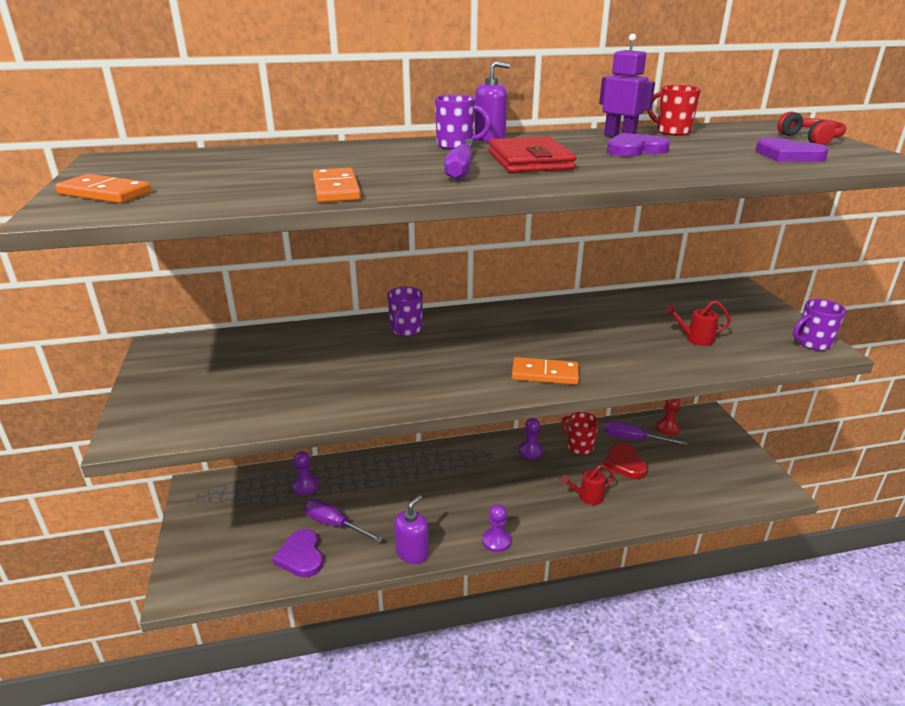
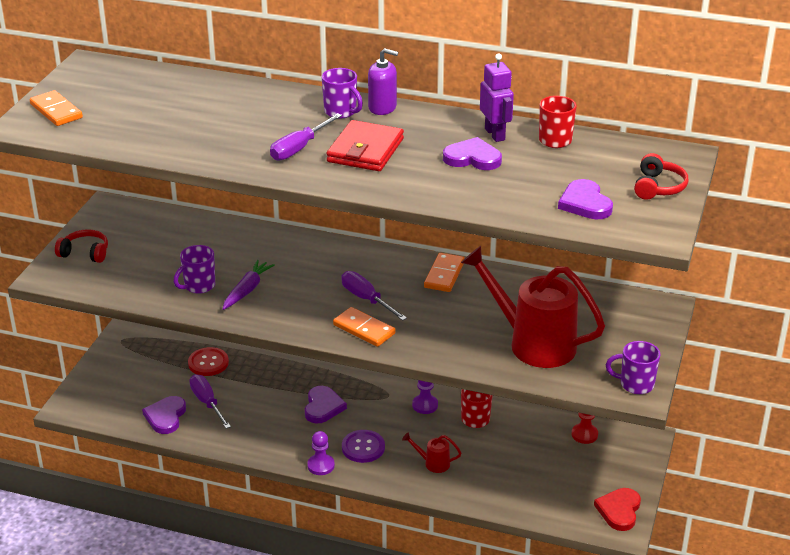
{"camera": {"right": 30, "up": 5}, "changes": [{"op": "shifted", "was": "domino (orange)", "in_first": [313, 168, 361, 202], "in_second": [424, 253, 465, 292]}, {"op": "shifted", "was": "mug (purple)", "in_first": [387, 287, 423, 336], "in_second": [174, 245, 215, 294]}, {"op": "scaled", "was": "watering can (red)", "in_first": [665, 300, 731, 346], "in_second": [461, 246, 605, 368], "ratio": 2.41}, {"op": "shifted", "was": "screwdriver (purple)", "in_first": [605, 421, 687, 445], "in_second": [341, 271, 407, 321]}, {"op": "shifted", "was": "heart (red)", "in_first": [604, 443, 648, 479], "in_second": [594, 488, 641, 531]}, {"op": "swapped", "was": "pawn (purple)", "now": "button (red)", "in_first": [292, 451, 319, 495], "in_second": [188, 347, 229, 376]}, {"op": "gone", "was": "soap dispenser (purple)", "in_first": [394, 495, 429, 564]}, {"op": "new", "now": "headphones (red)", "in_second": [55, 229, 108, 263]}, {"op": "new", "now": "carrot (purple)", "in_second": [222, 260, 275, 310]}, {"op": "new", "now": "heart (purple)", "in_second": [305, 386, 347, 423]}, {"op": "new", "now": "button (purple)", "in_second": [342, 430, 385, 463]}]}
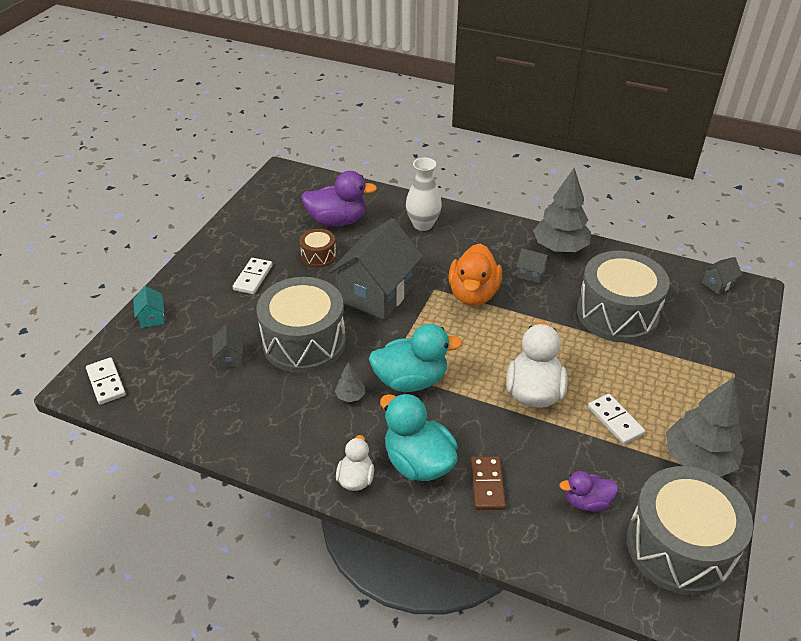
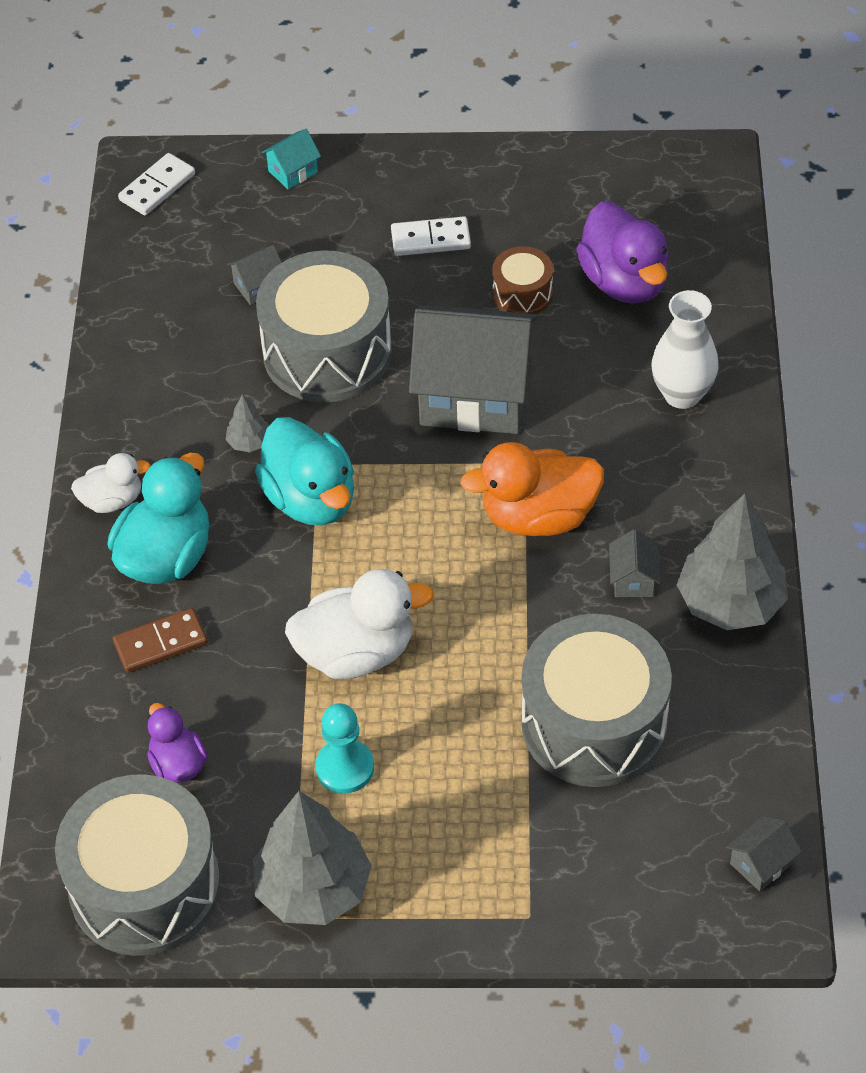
{"camera": {"right": 70, "up": 10}, "changes": [{"op": "rotated", "was": "house (grey)", "in_first": [702, 257, 742, 294], "in_second": [726, 816, 802, 891], "clockwise": -75}, {"op": "swapped", "was": "domino (white)", "now": "pawn (turquoise)", "in_first": [588, 394, 645, 445], "in_second": [315, 704, 374, 793]}]}
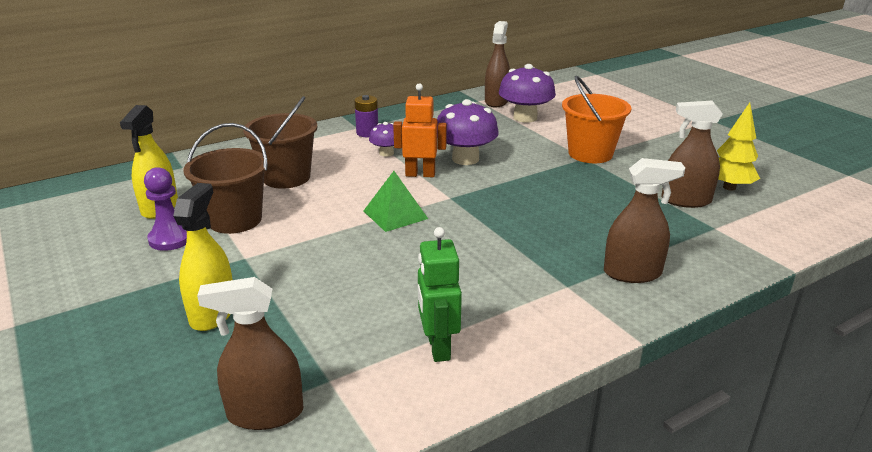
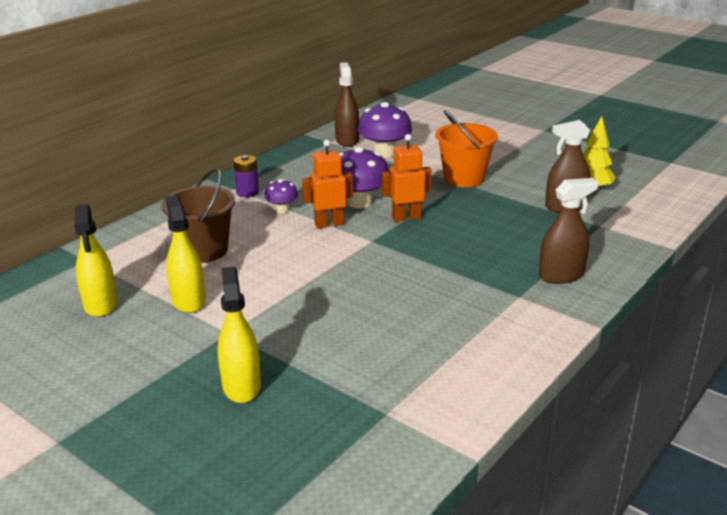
{"camera": {"right": -20, "up": 0}, "changes": [{"op": "swapped", "was": "bucket (brown)", "now": "spray bottle (yellow)", "in_first": [183, 123, 268, 234], "in_second": [165, 195, 206, 313]}, {"op": "gone", "was": "pawn (purple)", "in_first": [144, 167, 187, 251]}, {"op": "gone", "was": "pyramid (green)", "in_first": [364, 171, 428, 232]}, {"op": "gone", "was": "robot (green)", "in_first": [418, 227, 462, 362]}, {"op": "gone", "was": "spray bottle (brown)", "in_first": [197, 277, 303, 430]}, {"op": "new", "now": "robot (orange)", "in_second": [382, 134, 432, 222]}]}
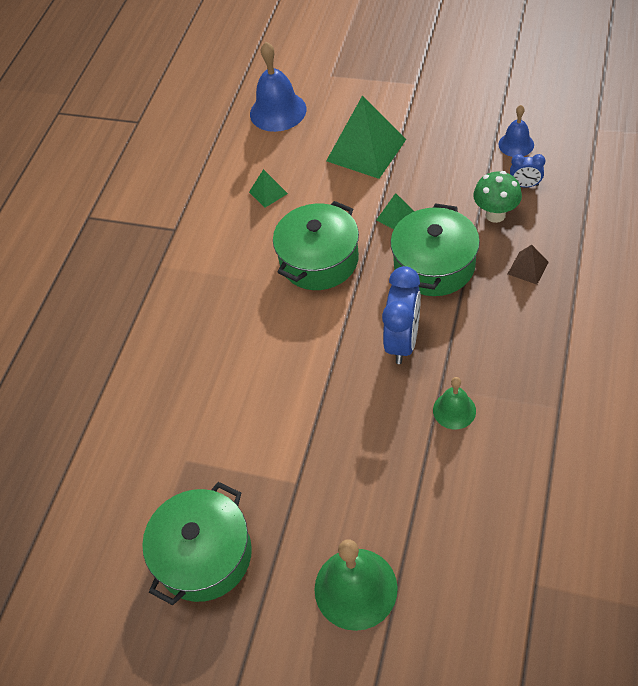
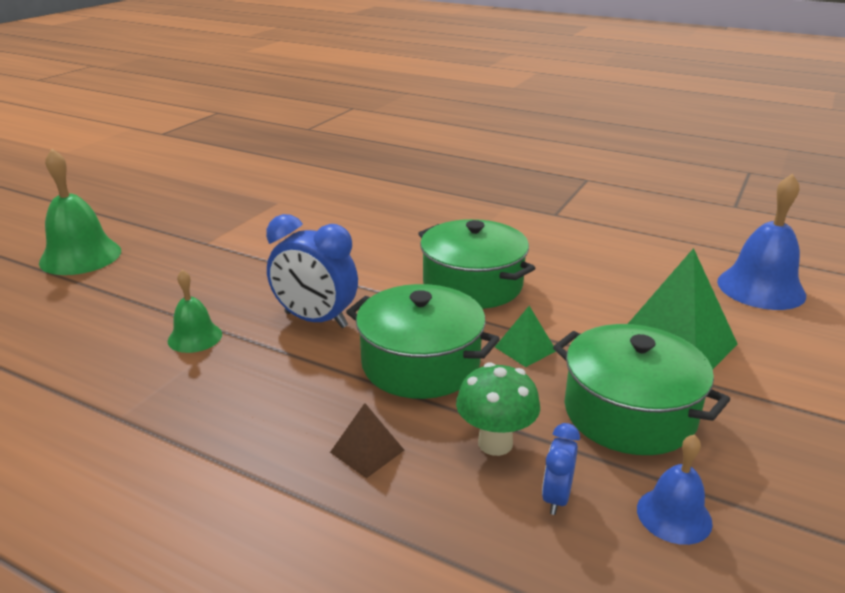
{"camera": {"right": 95, "up": -25}, "changes": [{"op": "gone", "was": "pyramid (green)", "in_first": [249, 169, 288, 208]}, {"op": "shifted", "was": "pot (green)", "in_first": [142, 482, 252, 605], "in_second": [553, 324, 730, 455]}]}
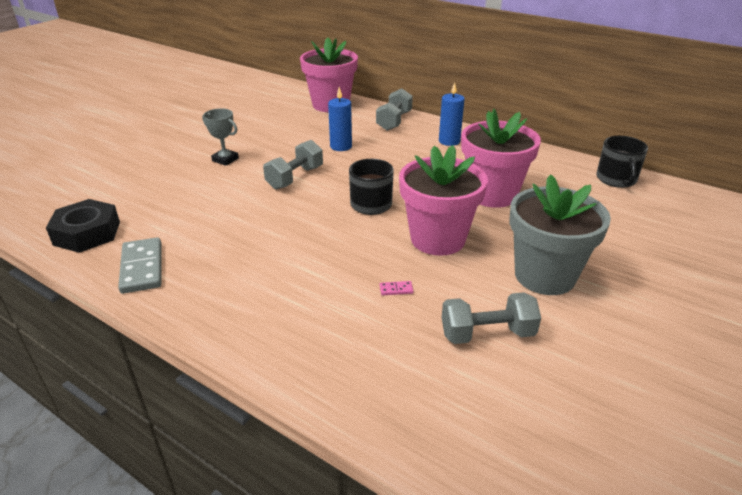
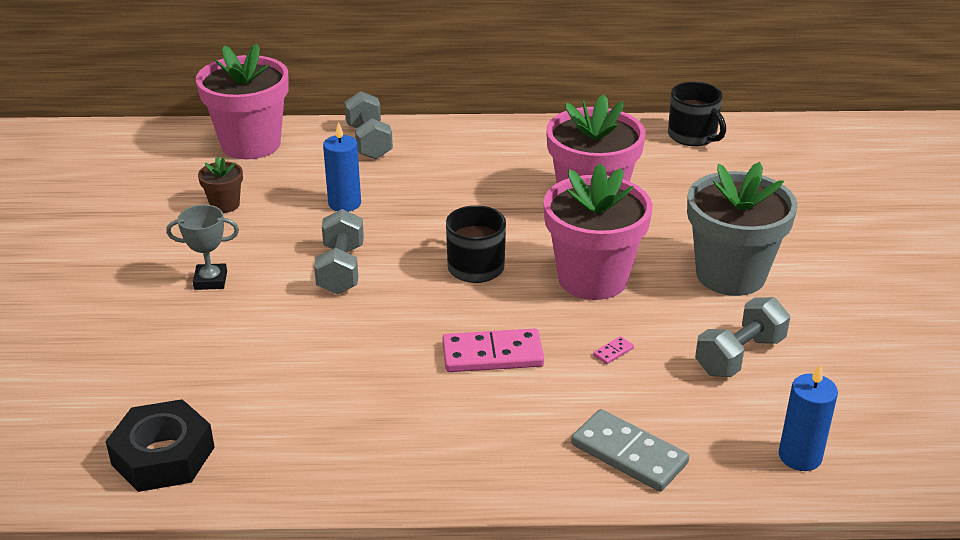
{"camera": {"right": -35, "up": 0}, "changes": [{"op": "shifted", "was": "candle (blue)", "in_first": [439, 82, 465, 146], "in_second": [779, 363, 838, 471]}, {"op": "shifted", "was": "domino (grey)", "in_first": [118, 237, 161, 294], "in_second": [571, 409, 689, 492]}, {"op": "new", "now": "flower pot (brown)", "in_second": [198, 157, 243, 213]}, {"op": "new", "now": "domino (pink)", "in_second": [442, 329, 544, 372]}]}
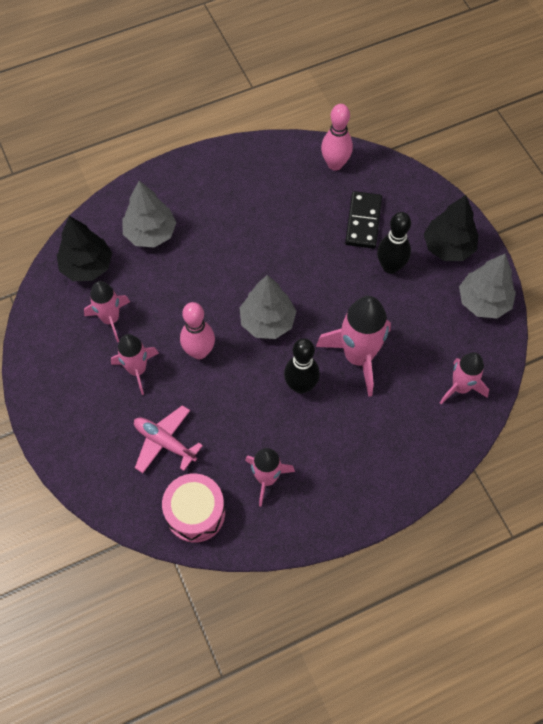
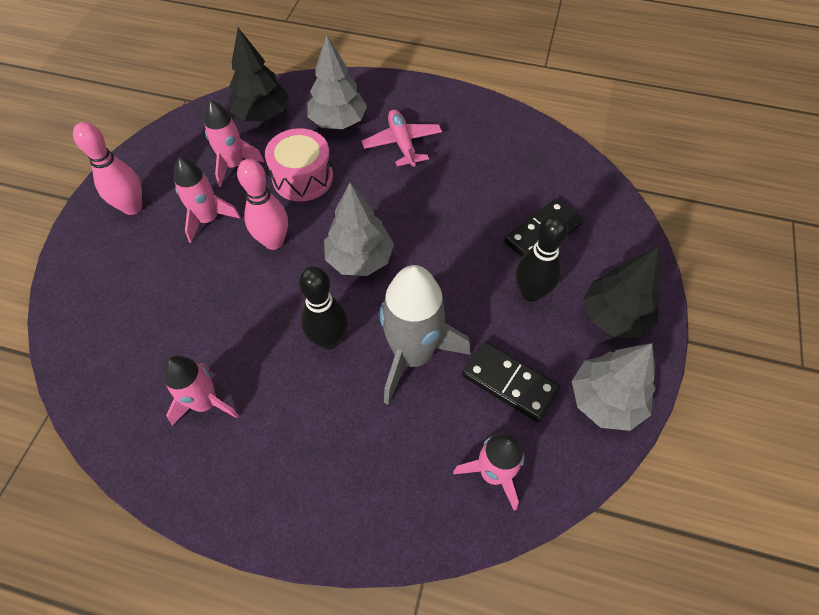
{"camera": {"right": 40, "up": -5}, "changes": [{"op": "shifted", "was": "bowling pin (pink)", "in_first": [321, 104, 353, 171], "in_second": [73, 122, 142, 215]}, {"op": "repainted", "was": "rocket (pink)", "now": "rocket (grey)", "in_first": [316, 296, 391, 397], "in_second": [380, 265, 471, 405]}, {"op": "shifted", "was": "plane (pink)", "in_first": [134, 405, 203, 473], "in_second": [362, 109, 442, 168]}, {"op": "shifted", "was": "drum (pink)", "in_first": [162, 473, 225, 543], "in_second": [265, 128, 333, 202]}, {"op": "new", "now": "domino (black)", "in_second": [462, 341, 560, 423]}]}
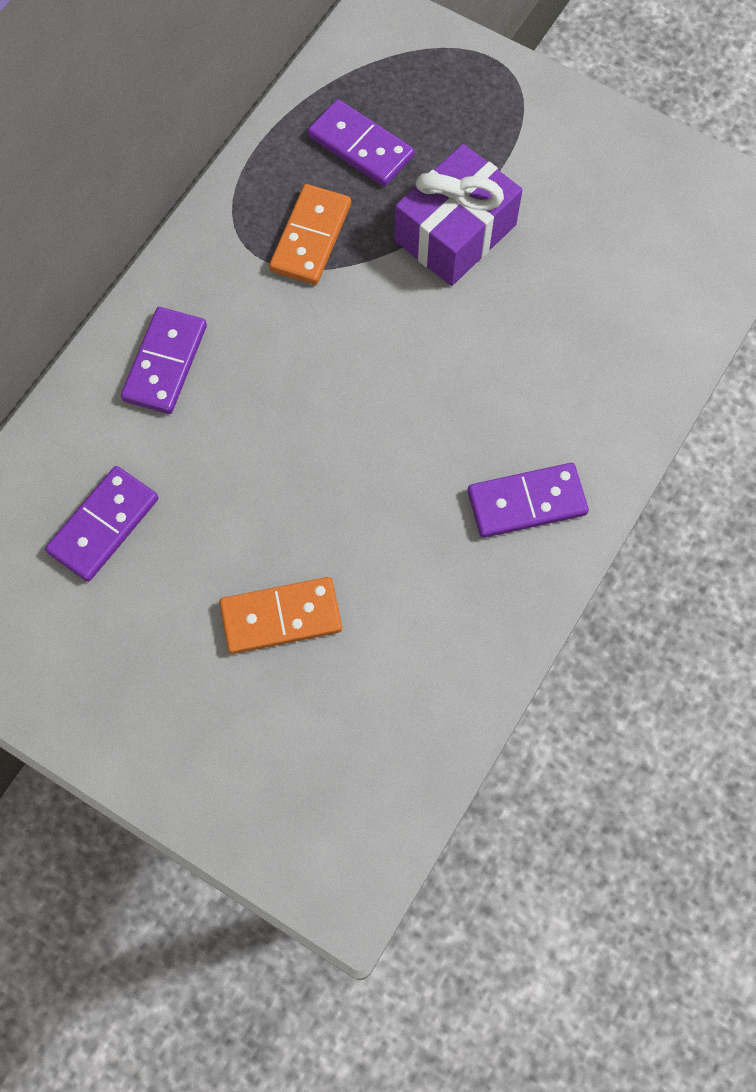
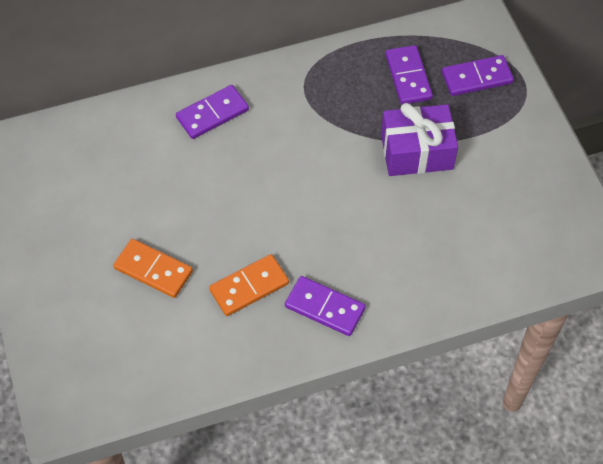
{"camera": {"right": 40, "up": -10}, "changes": [{"op": "shifted", "was": "domino (orange)", "in_first": [269, 184, 351, 285], "in_second": [209, 254, 289, 316]}, {"op": "shifted", "was": "domino (purple)", "in_first": [45, 466, 159, 582], "in_second": [442, 55, 514, 96]}]}
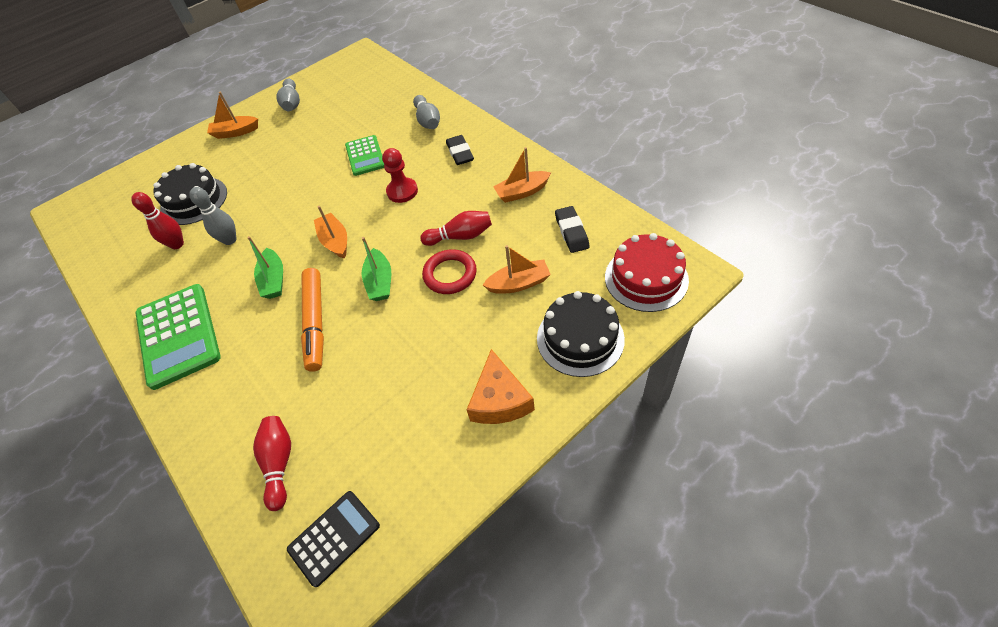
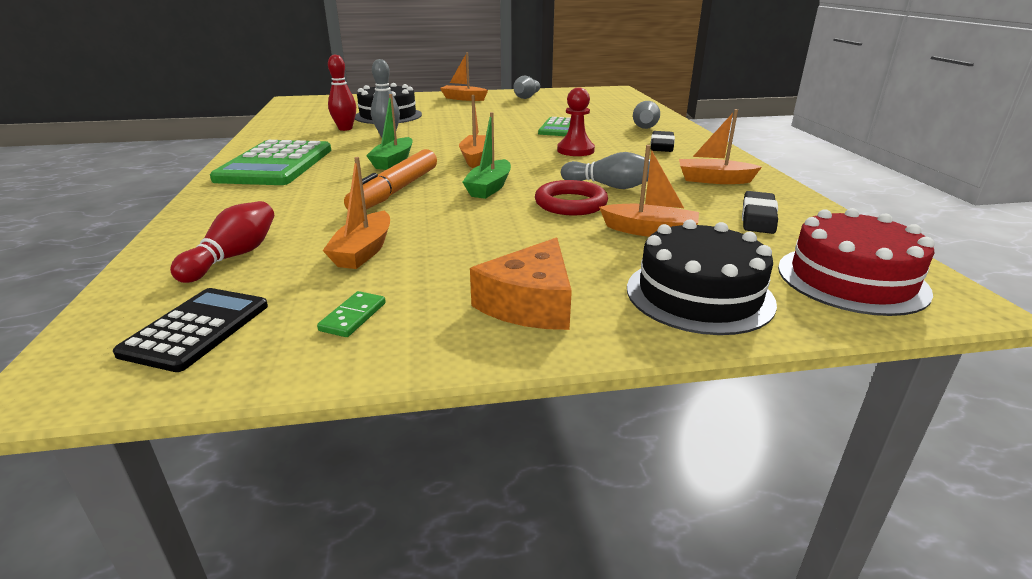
{"camera": {"right": 25, "up": -25}, "changes": [{"op": "repainted", "was": "bowling pin (red)", "now": "bowling pin (grey)", "in_first": [420, 211, 492, 246], "in_second": [561, 152, 650, 189]}, {"op": "rotated", "was": "calculator (black)", "in_first": [287, 491, 380, 587], "in_second": [113, 288, 268, 372], "clockwise": -60}, {"op": "new", "now": "boat (orange)", "in_second": [323, 157, 390, 269]}, {"op": "new", "now": "domino (green)", "in_second": [317, 291, 386, 337]}]}
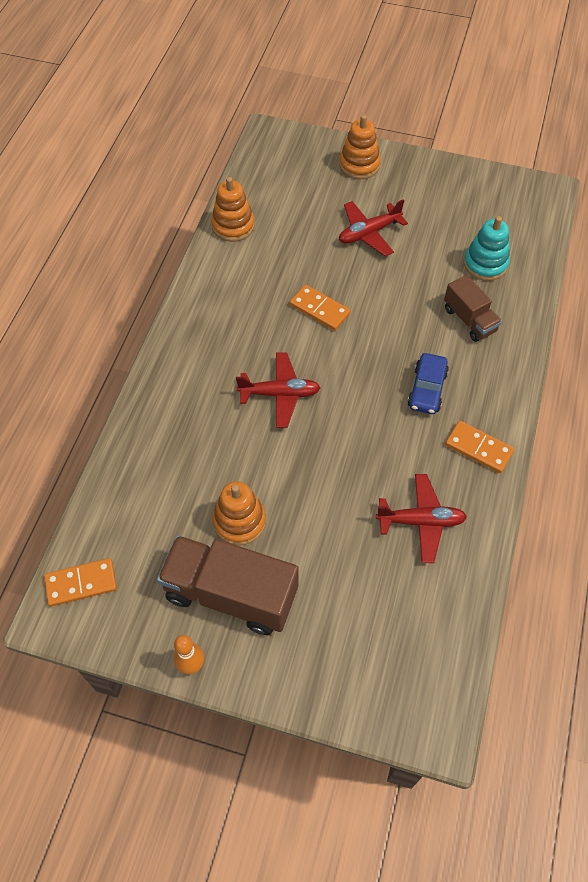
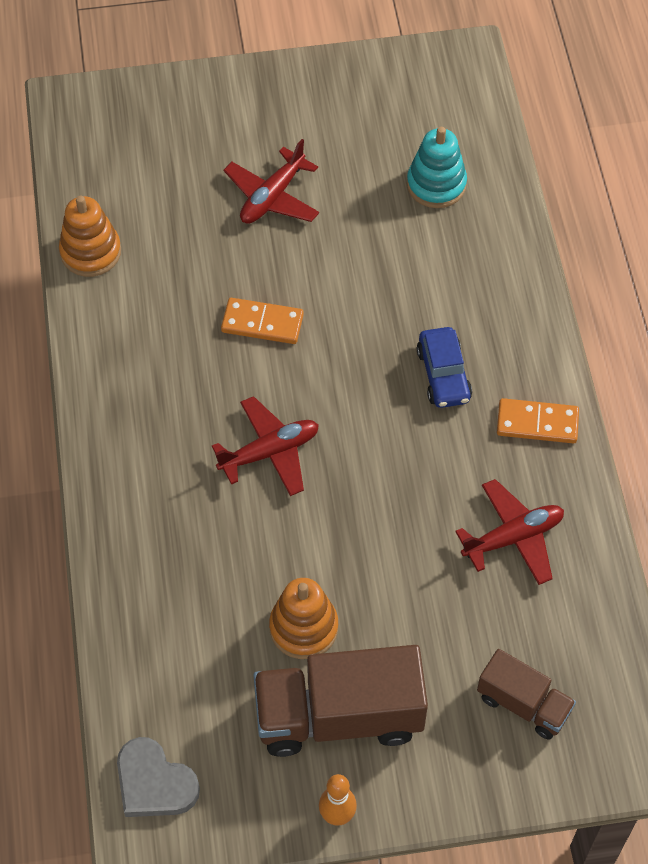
{"camera": {"right": -25, "up": 0}, "changes": [{"op": "gone", "was": "stacking toy (orange)", "in_first": [339, 115, 381, 179]}, {"op": "shifted", "was": "truck (brown)", "in_first": [444, 275, 502, 342], "in_second": [477, 649, 576, 740]}, {"op": "swapped", "was": "domino (orange)", "now": "heart (grey)", "in_first": [44, 558, 117, 606], "in_second": [117, 737, 200, 817]}]}
